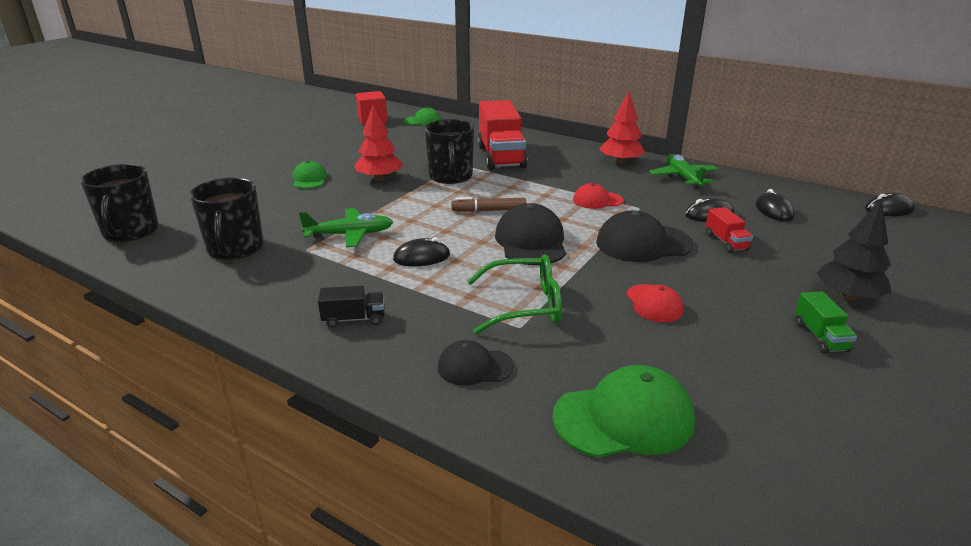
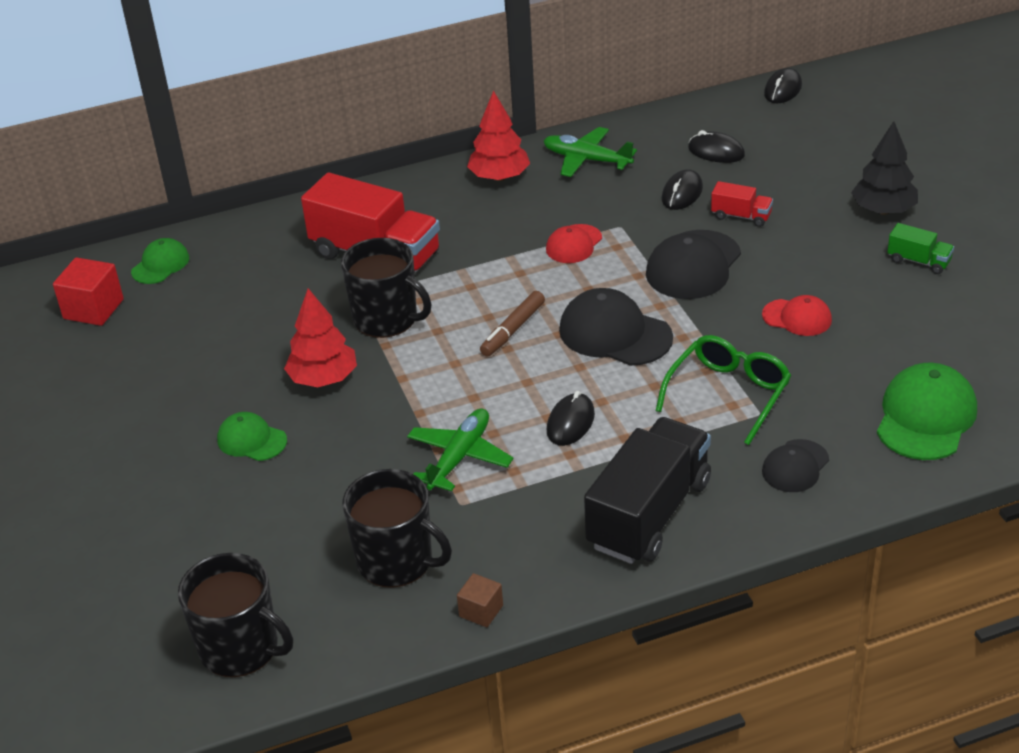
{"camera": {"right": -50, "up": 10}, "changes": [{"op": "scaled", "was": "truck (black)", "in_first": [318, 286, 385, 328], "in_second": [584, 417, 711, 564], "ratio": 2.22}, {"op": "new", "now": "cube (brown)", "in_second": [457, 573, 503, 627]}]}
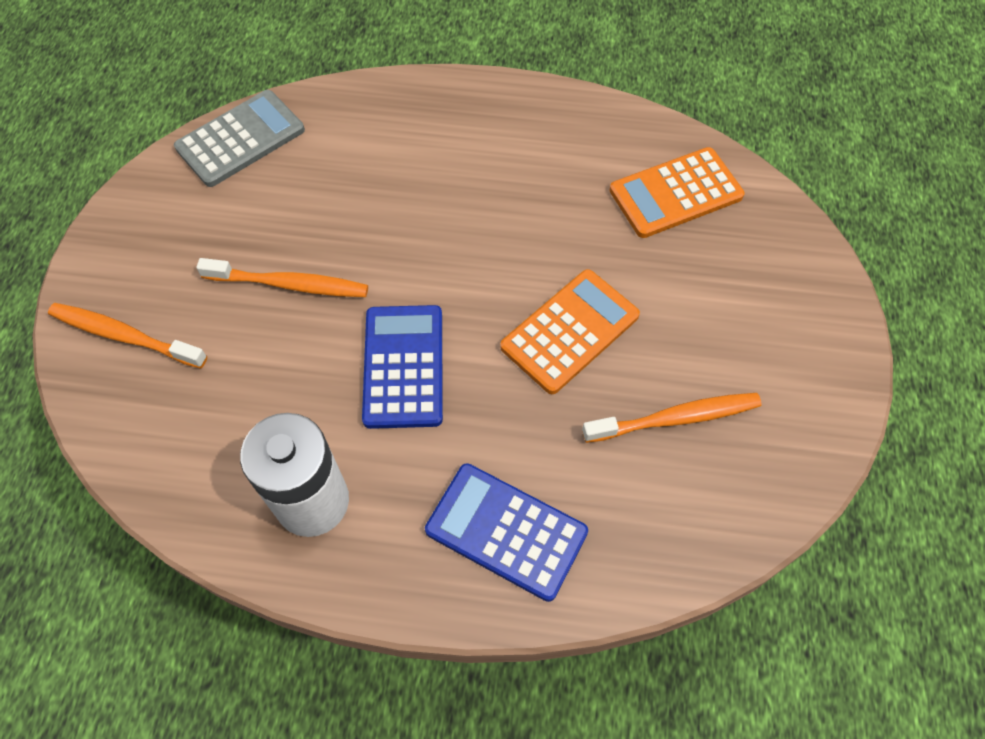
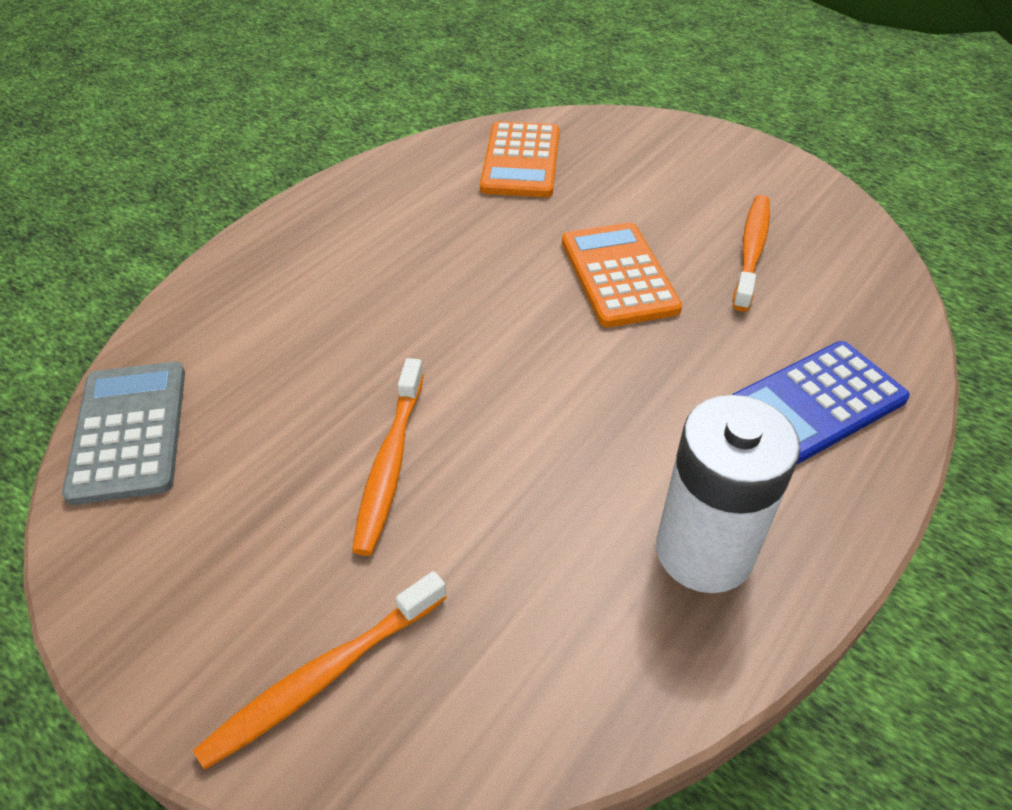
{"camera": {"right": -60, "up": -15}, "changes": [{"op": "rotated", "was": "toothbrush (orange)", "in_first": [196, 258, 368, 297], "in_second": [352, 358, 424, 556], "clockwise": 150}, {"op": "gone", "was": "calculator (blue)", "in_first": [362, 305, 443, 429]}]}
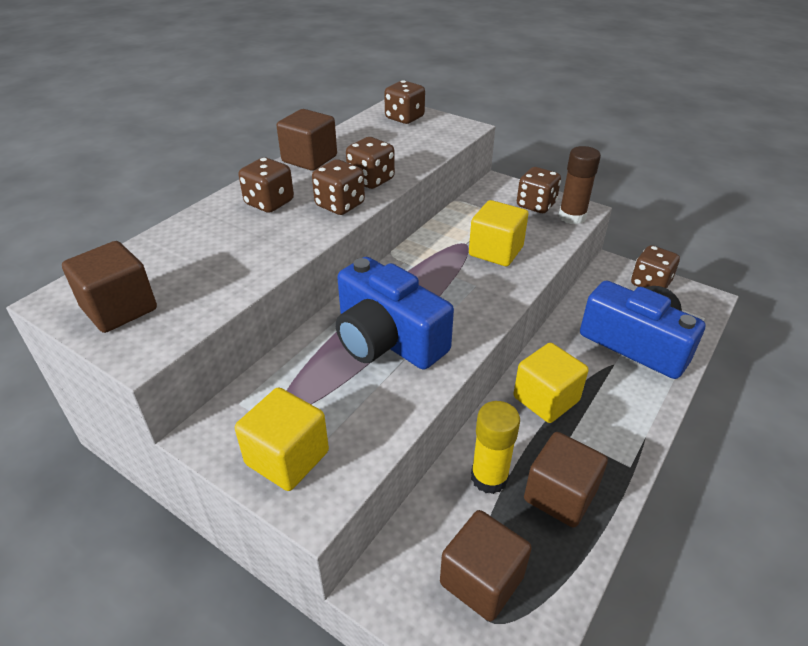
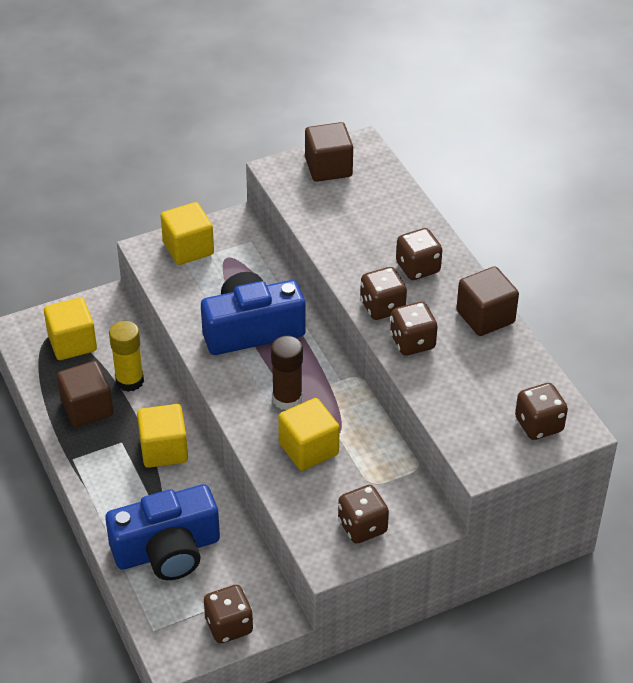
{"camera": {"right": 120, "up": 5}, "changes": [{"op": "shifted", "was": "glue stick (brown)", "in_first": [559, 146, 601, 224], "in_second": [271, 336, 303, 410]}, {"op": "repainted", "was": "cube (brown)", "now": "cube (yellow)", "in_first": [440, 510, 532, 621], "in_second": [44, 297, 97, 360]}]}
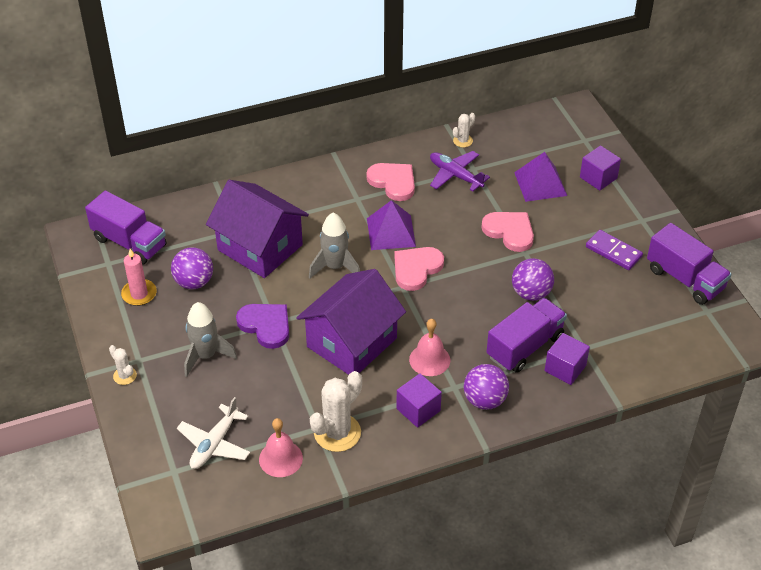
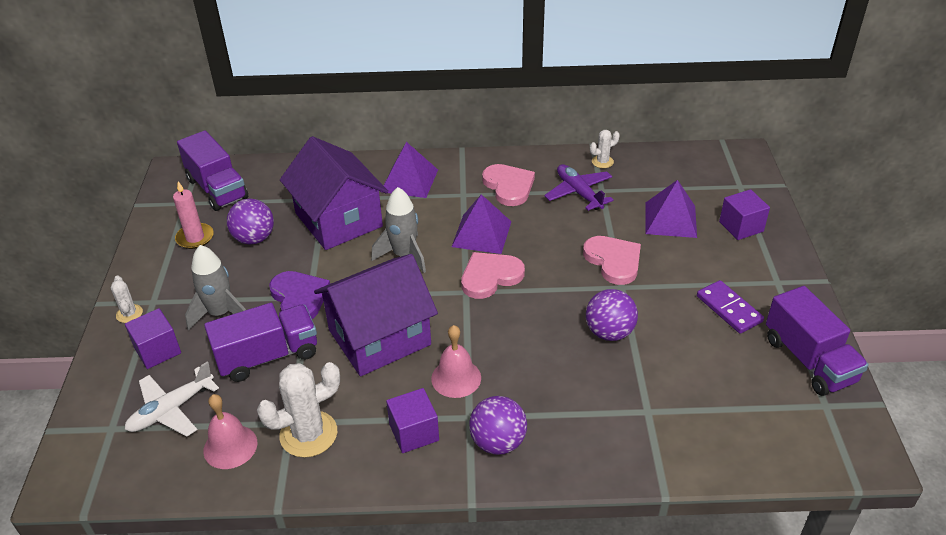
{"camera": {"right": 20, "up": -5}, "changes": [{"op": "shifted", "was": "truck (purple)", "in_first": [486, 298, 567, 373], "in_second": [204, 303, 317, 382]}, {"op": "shifted", "was": "cube (purple)", "in_first": [545, 333, 590, 385], "in_second": [125, 308, 181, 369]}, {"op": "new", "now": "pyramid (purple)", "in_second": [383, 142, 438, 198]}]}
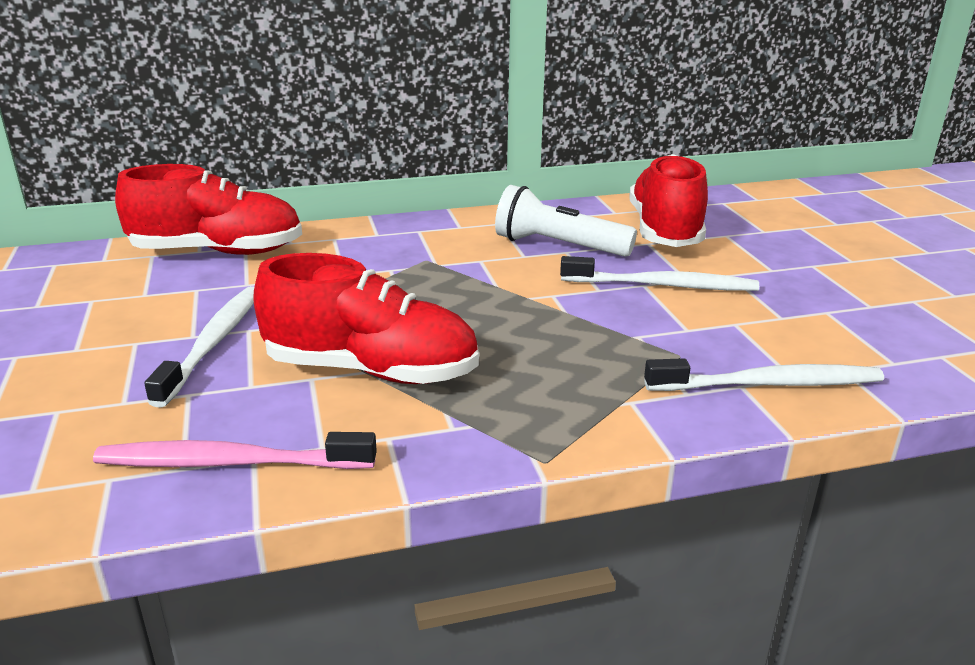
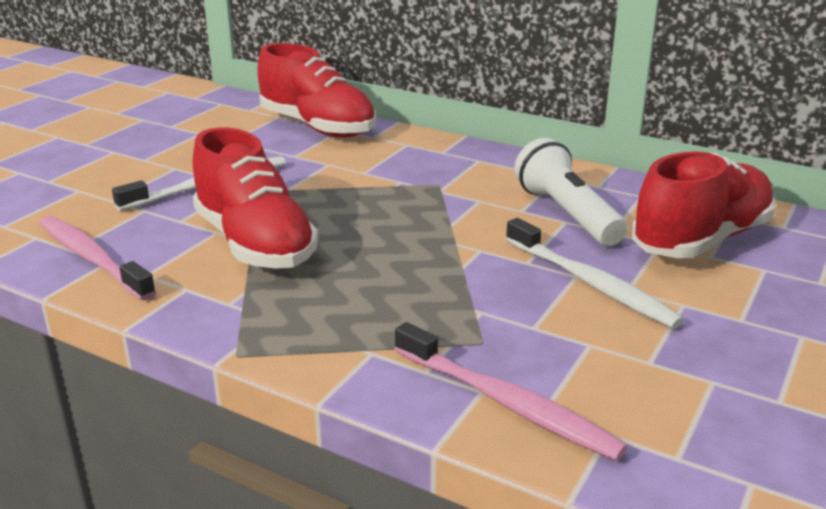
{"camera": {"right": 45, "up": 0}, "changes": [{"op": "repainted", "was": "toothbrush (white)", "now": "toothbrush (pink)", "in_first": [644, 358, 884, 391], "in_second": [395, 322, 627, 461]}]}
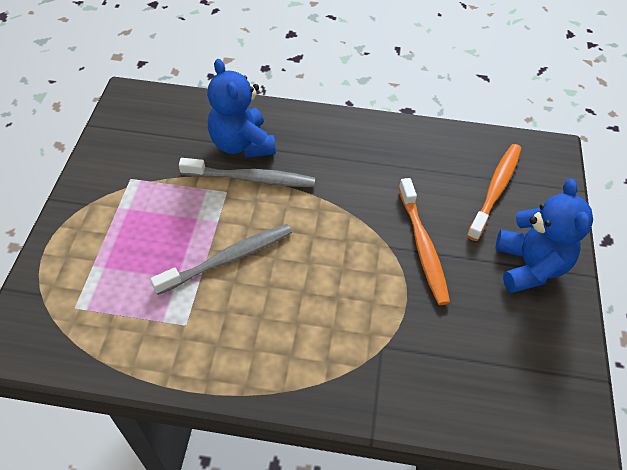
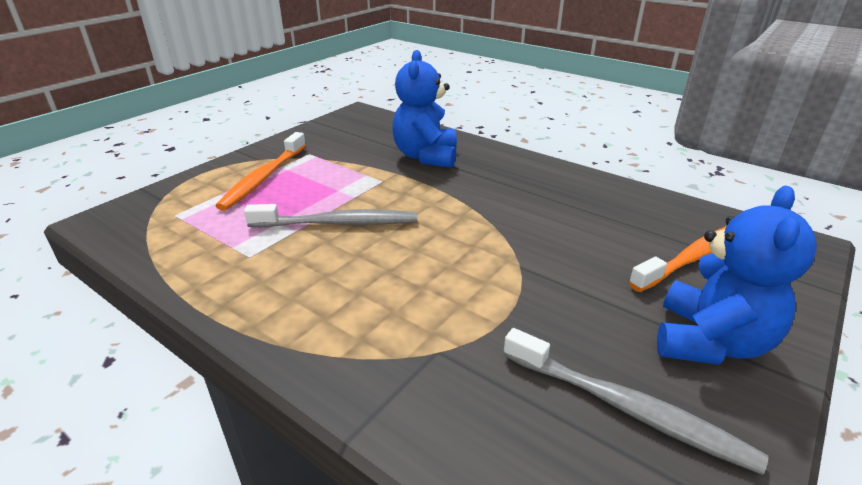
{"camera": {"right": 30, "up": -20}, "changes": [{"op": "shifted", "was": "toothbrush (grey)", "in_first": [179, 158, 315, 187], "in_second": [503, 328, 768, 475]}, {"op": "shifted", "was": "toothbrush (orange)", "in_first": [399, 178, 450, 305], "in_second": [216, 132, 306, 211]}]}
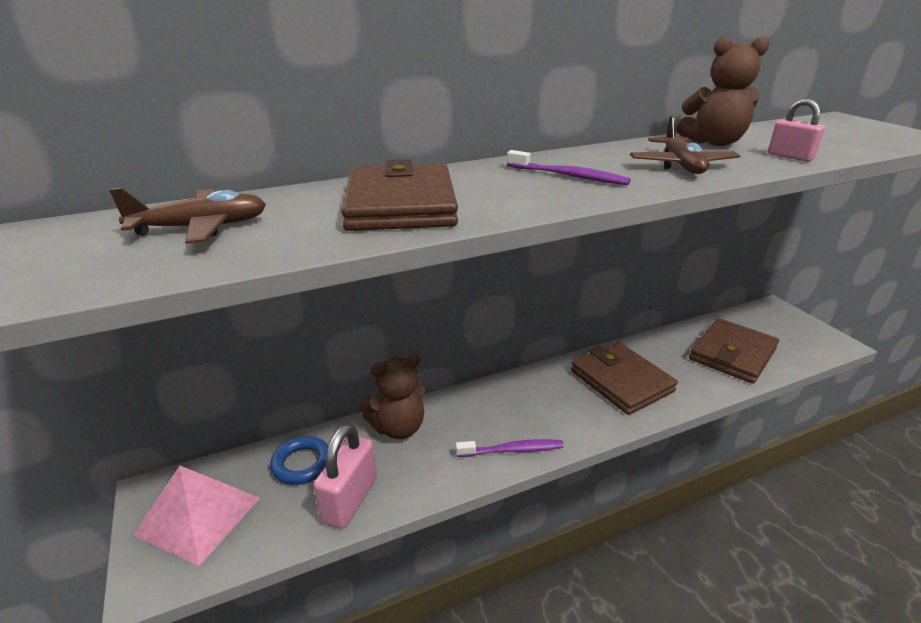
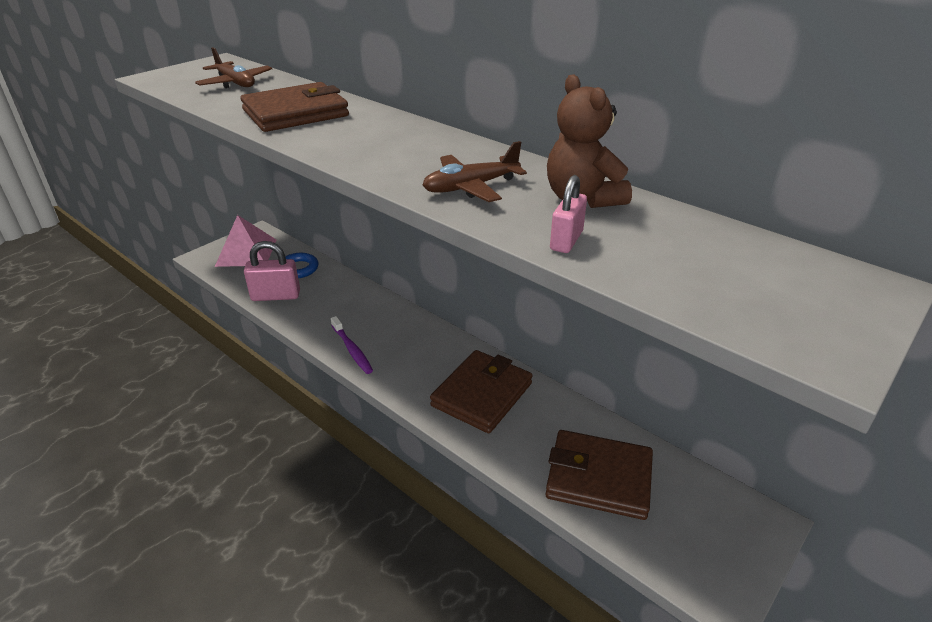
{"camera": {"right": 65, "up": 5}, "changes": [{"op": "gone", "was": "toothbrush (purple)", "in_first": [507, 150, 631, 185]}, {"op": "gone", "was": "teddy bear (brown)", "in_first": [359, 353, 427, 439]}]}
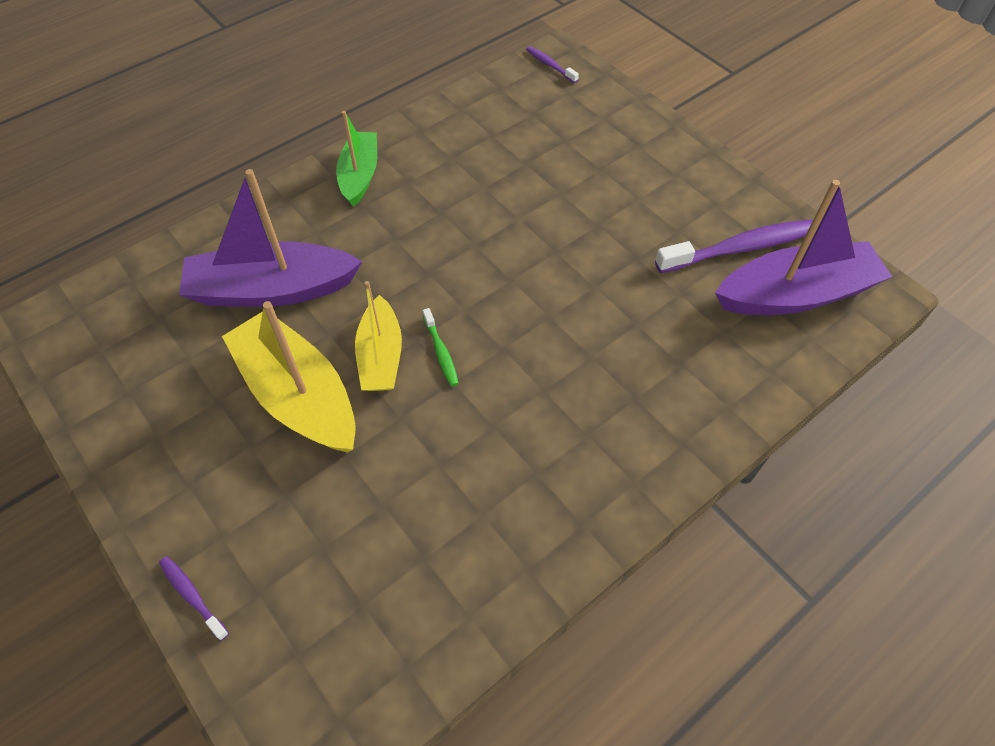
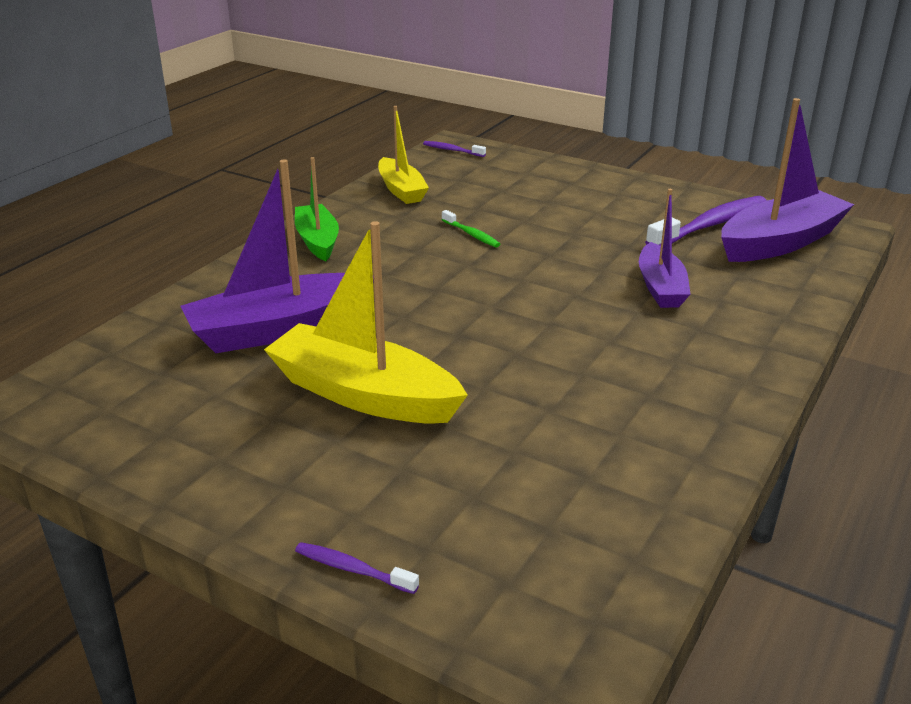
{"camera": {"right": -20, "up": -25}, "changes": [{"op": "shifted", "was": "boat (yellow)", "in_first": [355, 281, 402, 391], "in_second": [378, 106, 429, 204]}, {"op": "shifted", "was": "toothbrush (green)", "in_first": [423, 308, 459, 387], "in_second": [441, 210, 500, 247]}, {"op": "new", "now": "boat (purple)", "in_second": [639, 189, 691, 308]}]}
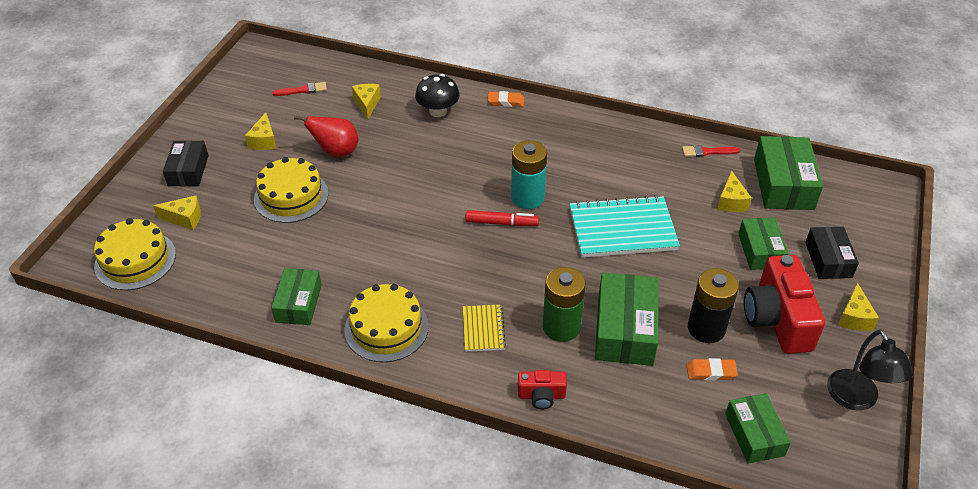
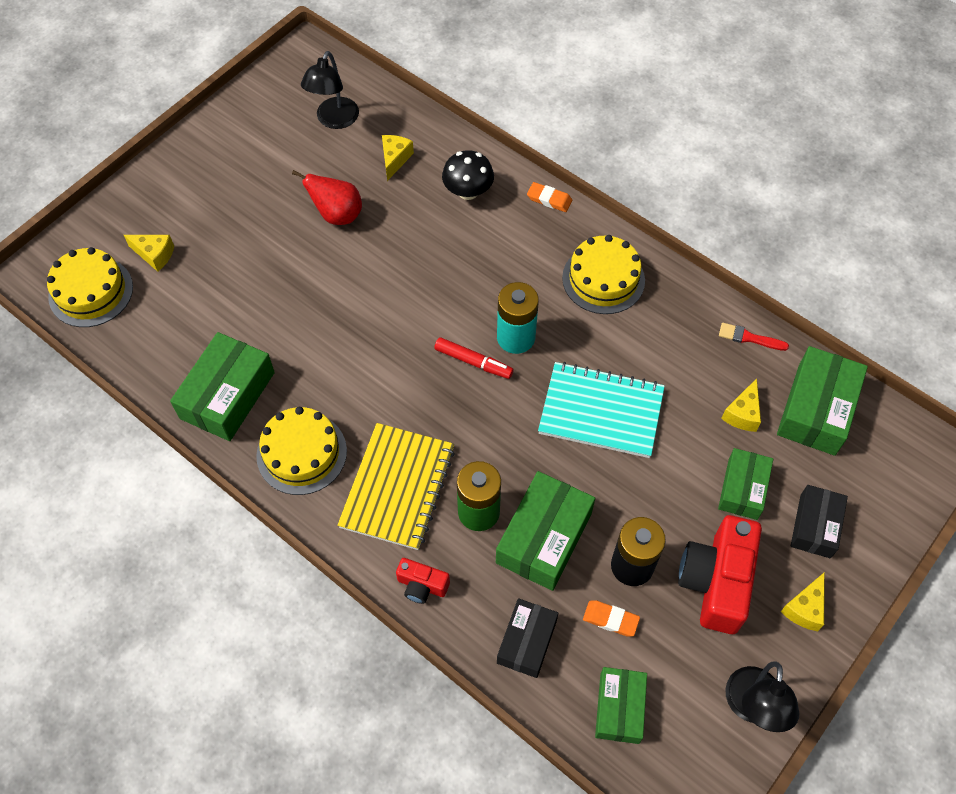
{"camera": {"right": 20, "up": 15}, "changes": [{"op": "swapped", "was": "brush (red)", "now": "lamp (black)", "in_first": [272, 82, 327, 96], "in_second": [301, 51, 359, 129]}, {"op": "gone", "was": "cheese (yellow)", "in_first": [245, 112, 277, 150]}, {"op": "shifted", "was": "box (black)", "in_first": [163, 140, 208, 187], "in_second": [497, 598, 558, 678]}, {"op": "shifted", "was": "cake (yellow)", "in_first": [254, 157, 328, 223], "in_second": [562, 235, 645, 314]}, {"op": "scaled", "was": "box (green)", "in_first": [271, 268, 322, 325], "in_second": [170, 332, 275, 441], "ratio": 1.56}, {"op": "scaled", "was": "notebook (yellow)", "in_first": [463, 305, 506, 352], "in_second": [337, 423, 455, 550], "ratio": 1.95}]}
